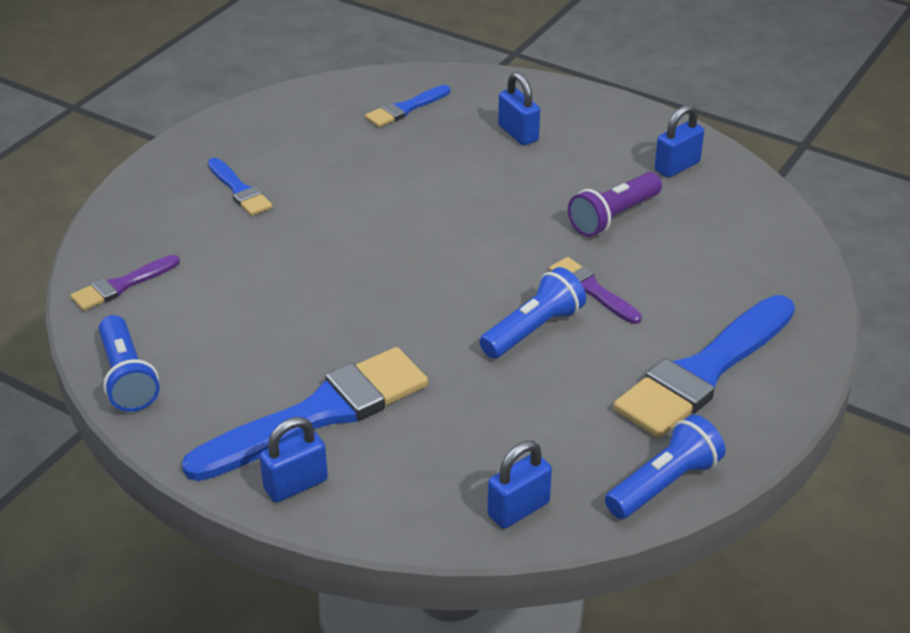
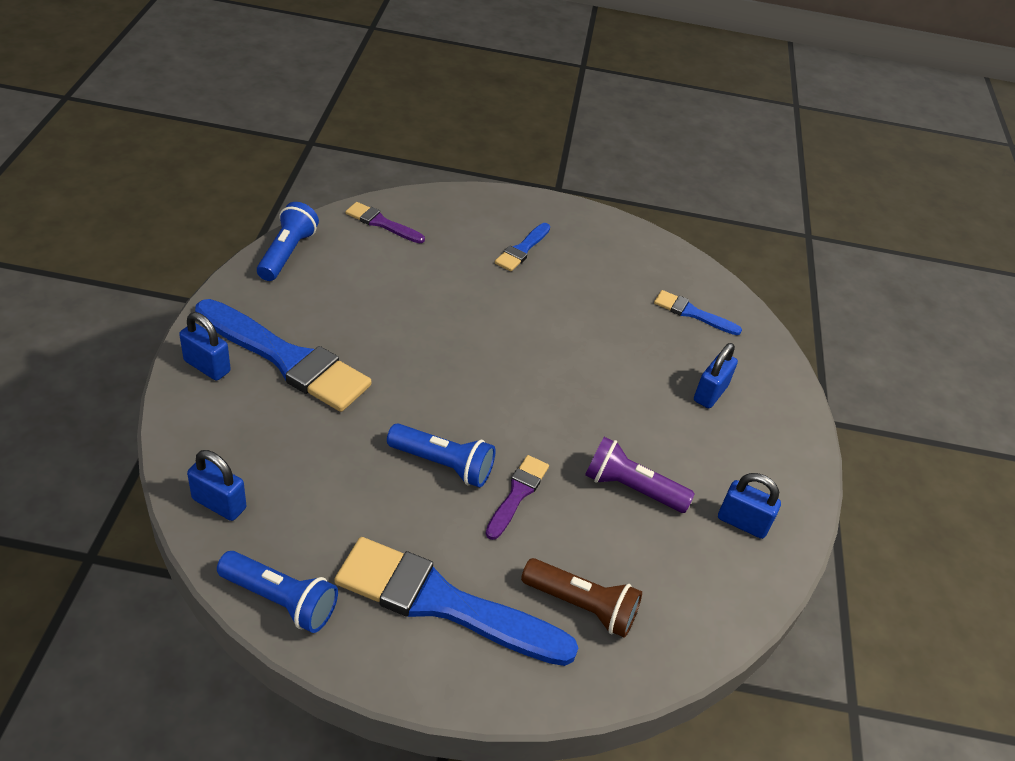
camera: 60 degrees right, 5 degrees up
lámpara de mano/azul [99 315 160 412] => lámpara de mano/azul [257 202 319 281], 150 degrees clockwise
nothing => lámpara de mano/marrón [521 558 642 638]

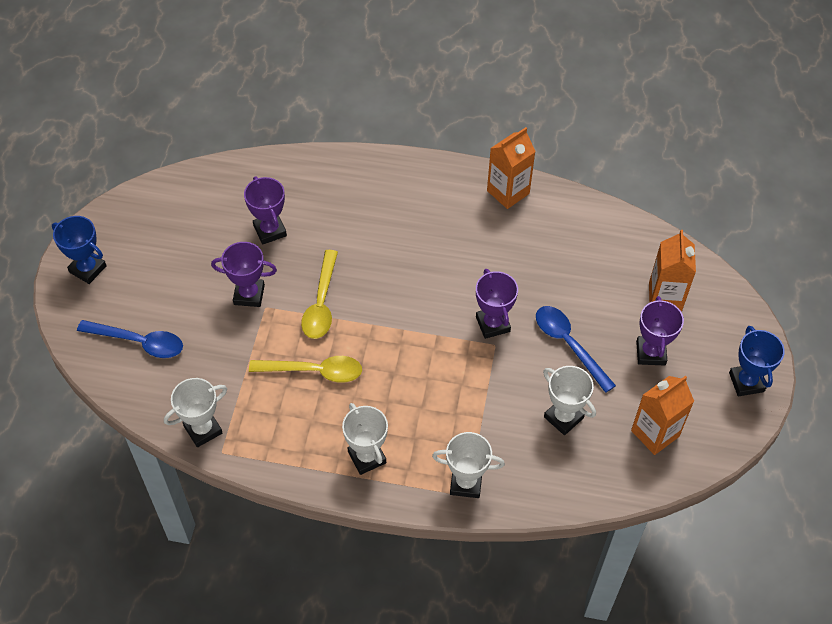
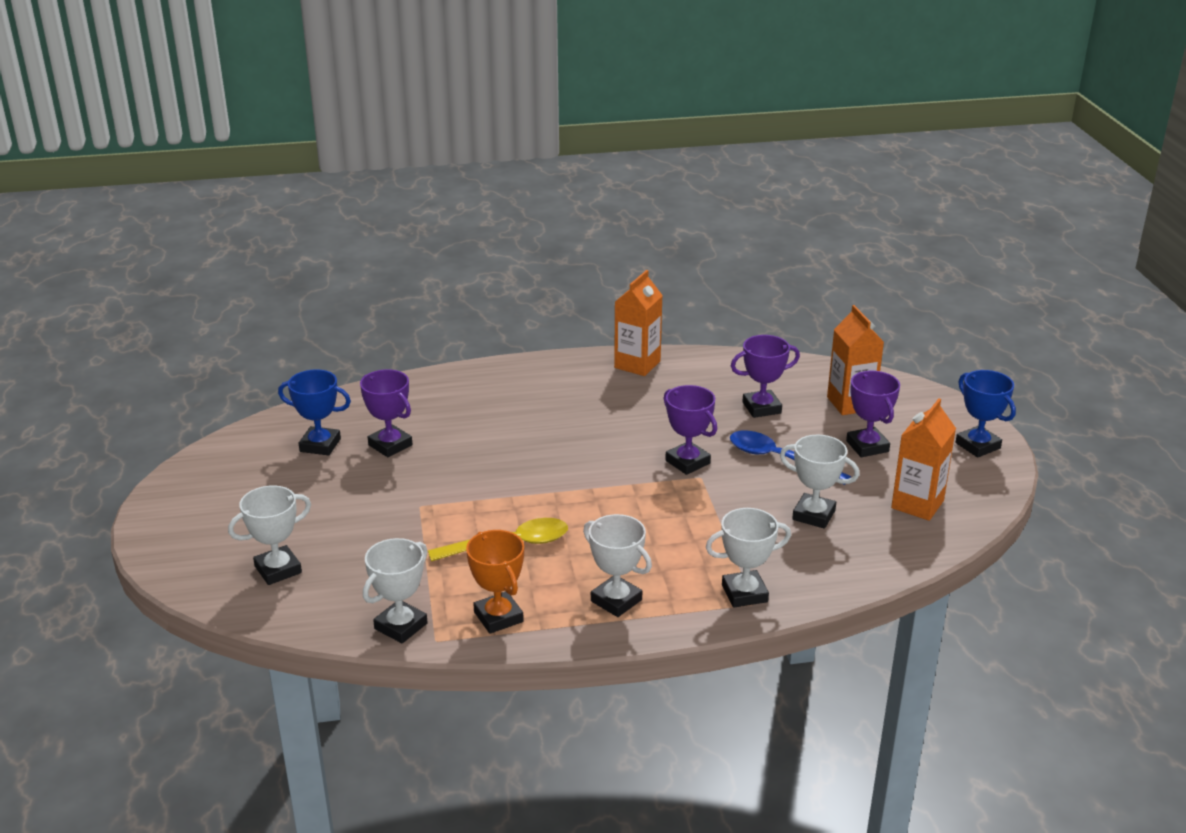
camera: 20 degrees left, 25 degrees down
trofeo/azul [52 216 107 284] => trofeo/azul [278 369 351 456], shifted
cuchara/azul [77 320 183 358] => trofeo/blanco [228 485 311 585]
trofeo/morado [211 242 277 307] => trofeo/morado [731 335 800 418], shifted
cuchara/amarillo [301 250 338 339] => nothing
nothing => trofeo/naranja [466 530 524 634]

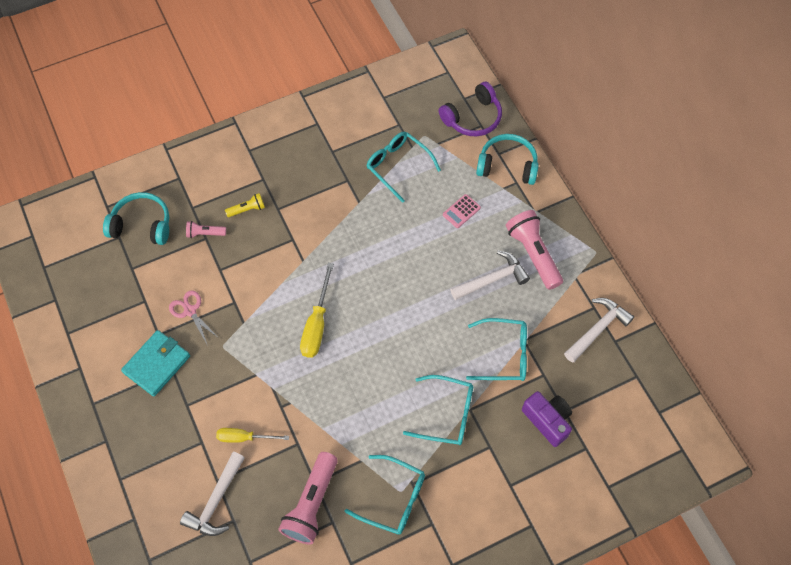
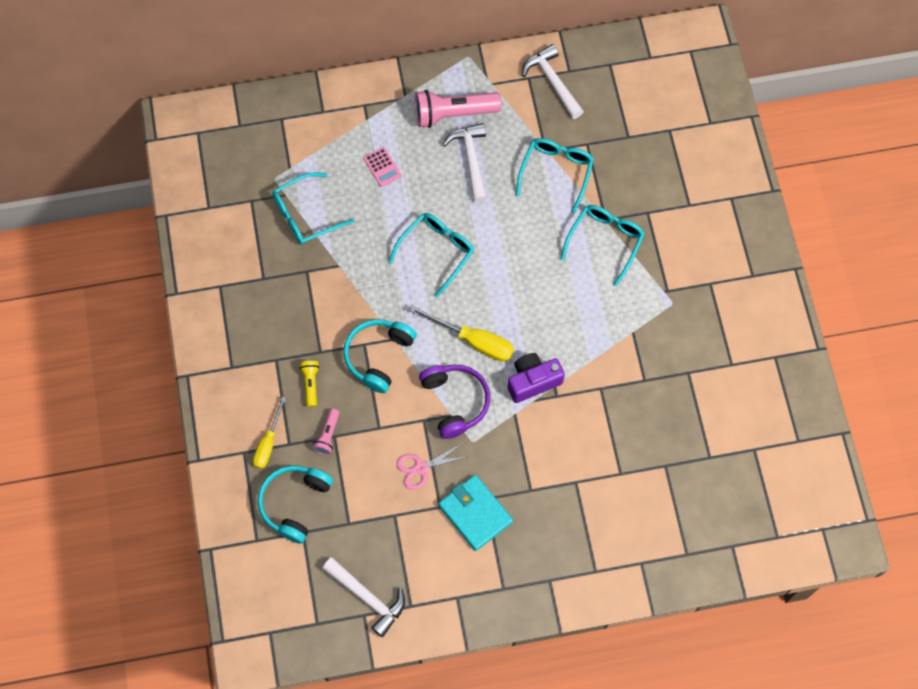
camera: 75 degrees left, 5 degrees up
martillo/blanco [180 452 245 536] => martillo/blanco [322 557 405 637], shifted
destornillador/amarillo [216 428 289 443] => destornillador/amarillo [253 397 286 469], shifted
lámpara de mano/rosa [279 452 338 545] => nothing
gafas/turquesa [345 455 425 534] => gafas/turquesa [388 213 474 297], shifted
auriculares/morado [439 82 502 136] => auriculares/morado [419 365 490 439], shifted
auriculares/turquesa [476 134 539 185] => auriculares/turquesa [343 319 417 393], shifted
cámara/morado [522 391 572 447] => cámara/morado [508 353 565 403], shifted

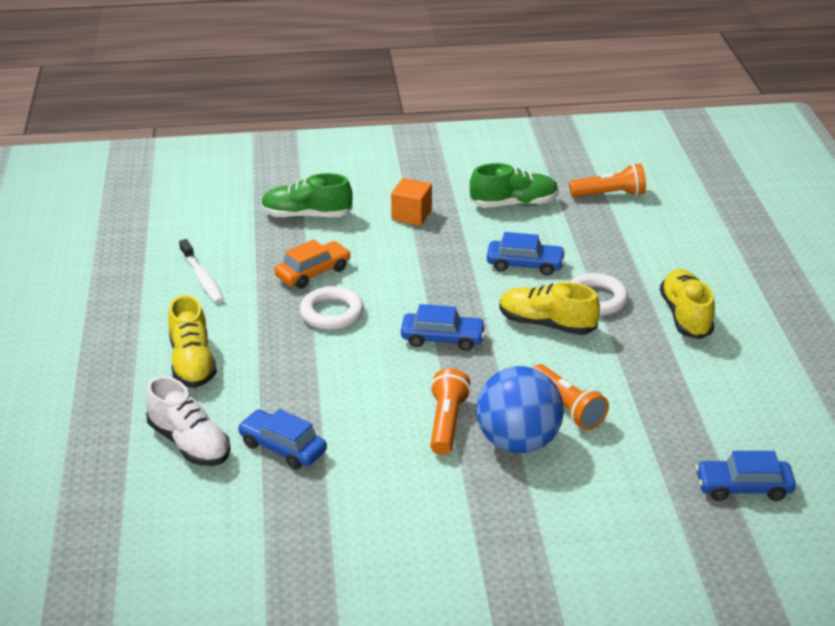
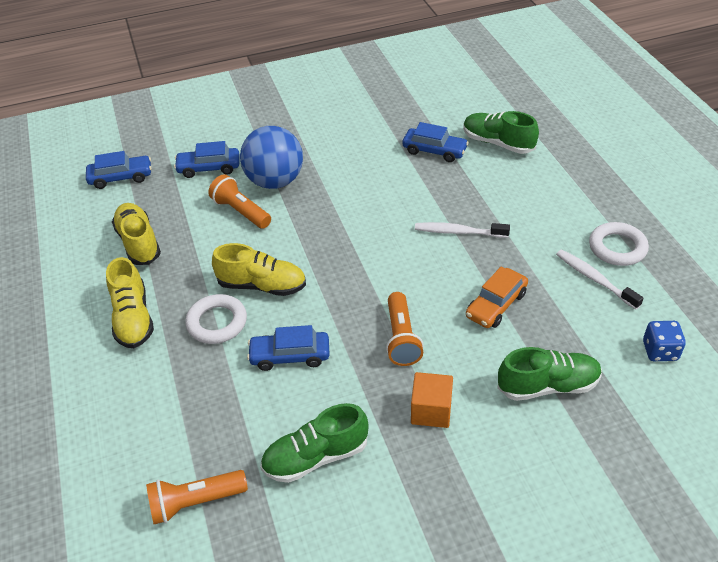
camera: 170 degrees right, 10 degrees up
zapato/blanco [145 376 231 466] => zapato/verde [463 111 539 154]
zapato/amarillo [168 295 217 388] => zapato/amarillo [112 203 161 265], shifted
anillo/blanco [300 286 364 330] => anillo/blanco [589 222 649 266], shifted
coche/azul [401 304 486 351] => coche/azul [174 141 240 178], shifted
lámpara de mano/naranja [430 368 471 455] => lámpara de mano/naranja [386 292 424 366], shifted
nothing => cepillo de dientes/blanco [415 222 510 238]
nothing => dado/azul [643 321 686 361]

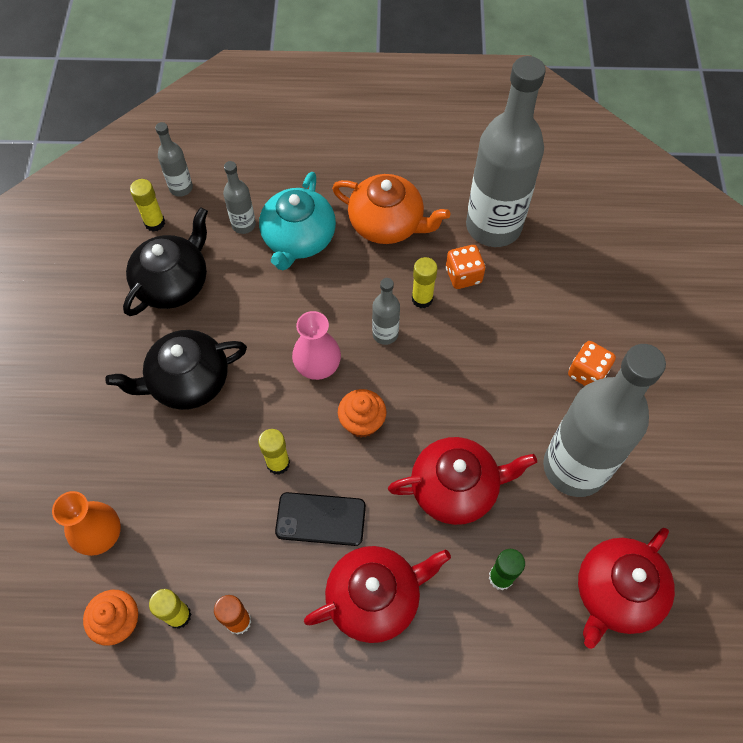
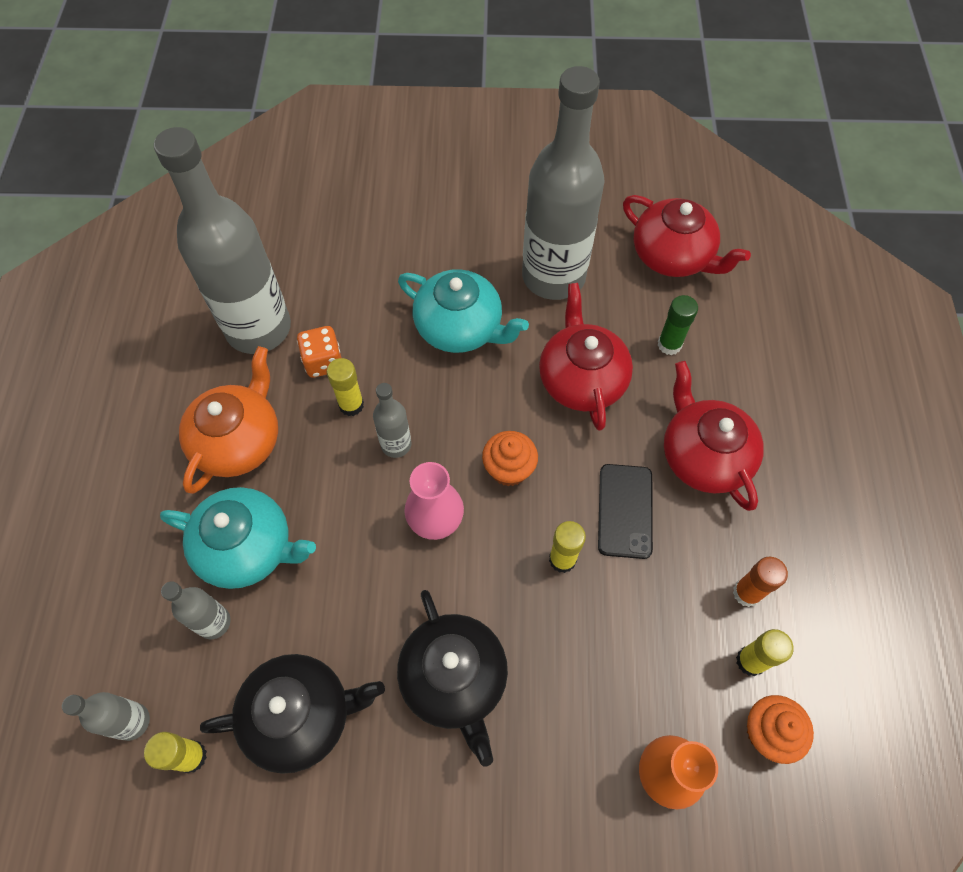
camera: 90 degrees left, 0 degrees up
tetera/negro [123 207 208 316] => tetera/negro [200 654 385 774], 135 degrees clockwise
dado/naranja [568 341 616 386] => nothing
nothing => tetera/turquesa [398 269 529 353]

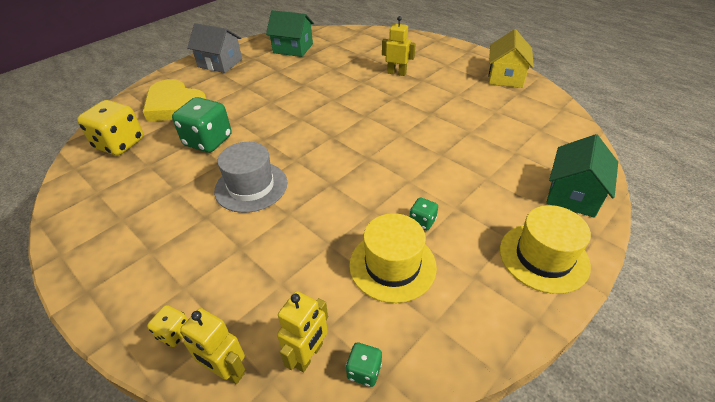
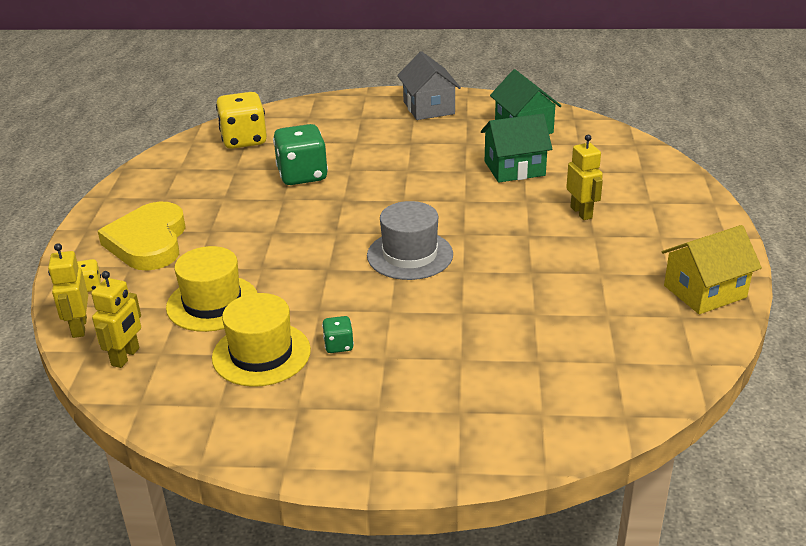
camera: 50 degrees right, 10 degrees down
corazón/amarillo [143 79 206 121] => corazón/amarillo [98 201 186 270], shifted
sombrero/gris [214 142 287 213] => sombrero/gris [367 201 453 280], shifted
robot/amarillo [277 291 328 373] => robot/amarillo [91 271 141 368], 60 degrees counterclockwise
dado/verde [346 343 382 387] => nothing
sombrero/amarillo [500 205 591 294] => sombrero/amarillo [166 246 257 332], shifted
casa/verde [546 134 618 218] => casa/verde [481 114 552 183], shifted

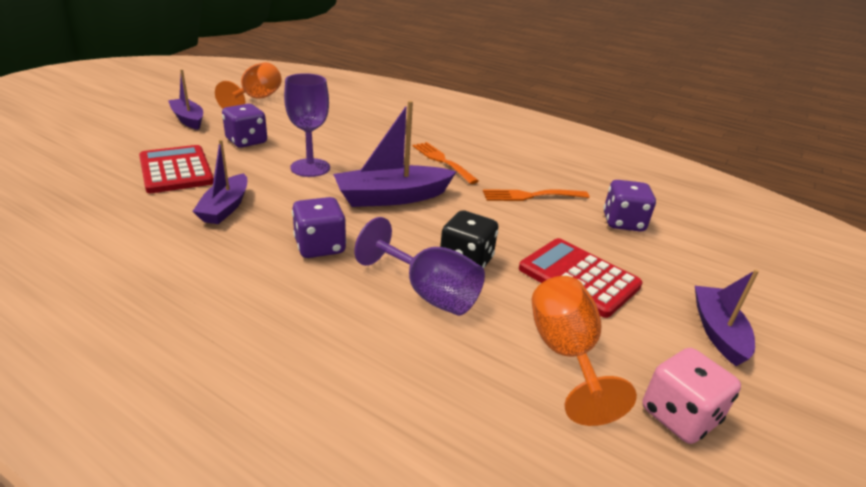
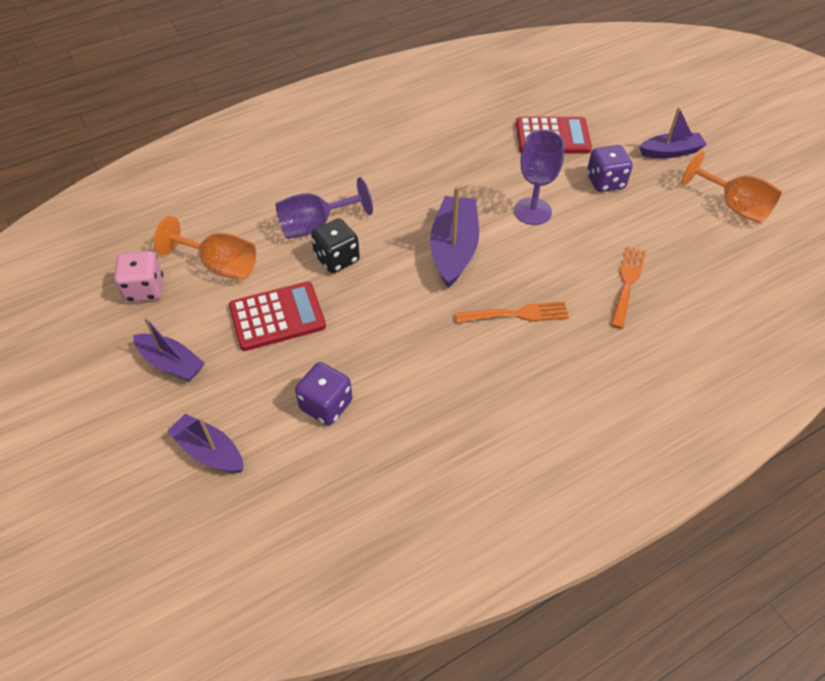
camera: 120 degrees right, 20 degrees up
barco/morado [192 139 247 224] => barco/morado [167 414 244 473], shifted
dado/morado [292 197 346 258] => nothing
tenedor/naranja [483 189 589 201] => tenedor/naranja [610 247 646 329], shifted

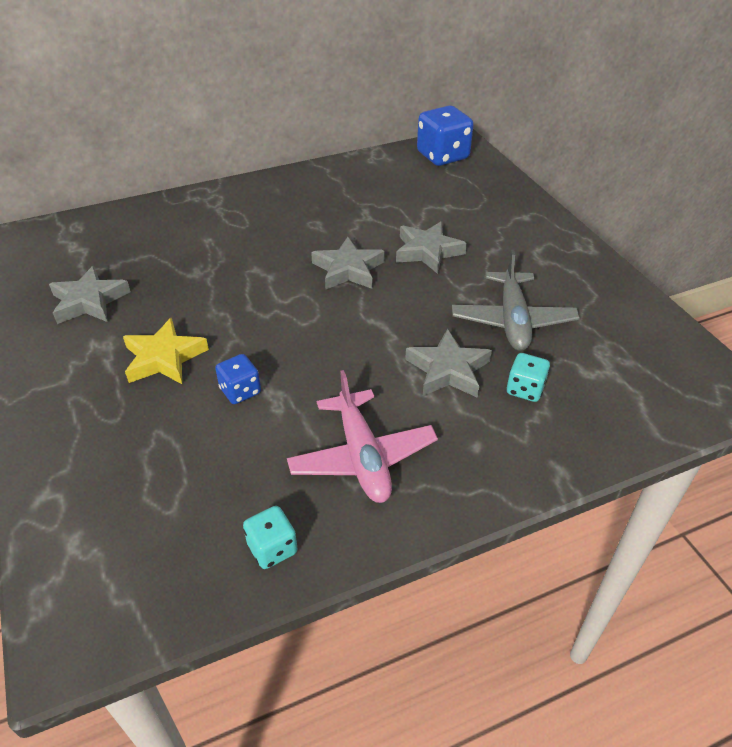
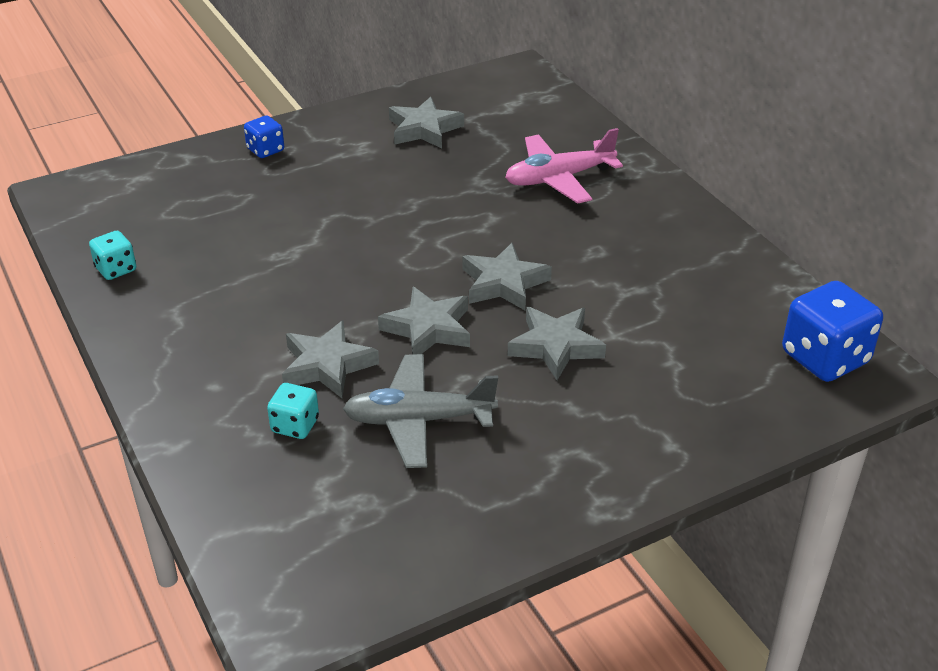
camera: 85 degrees right, 5 degrees down
estrella/amarillo [123 317 209 384] => nothing
dado/azul [215 354 261 404] => dado/azul [244 116 284 158], shifted
avión/rosa [287 370 438 503] => avión/rosa [505 128 623 204], shifted
nothing => estrella/gris [378 287 470 355]

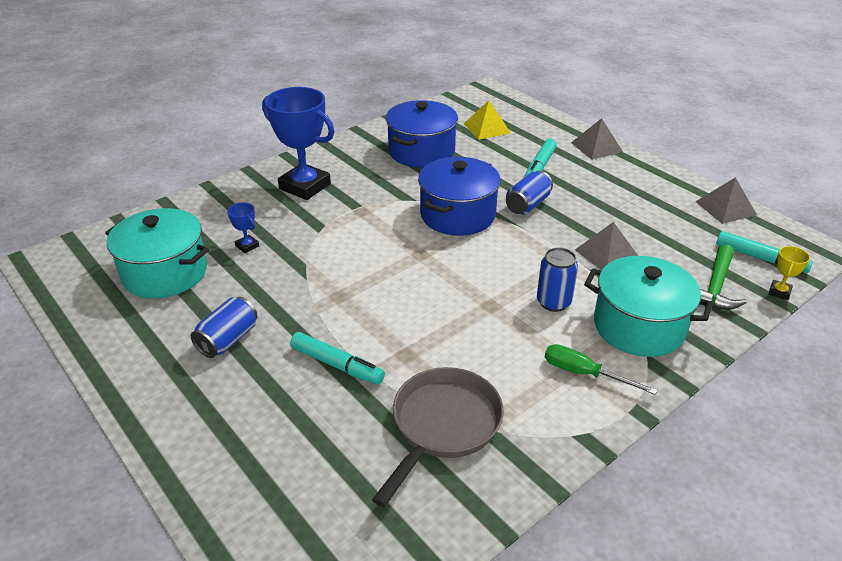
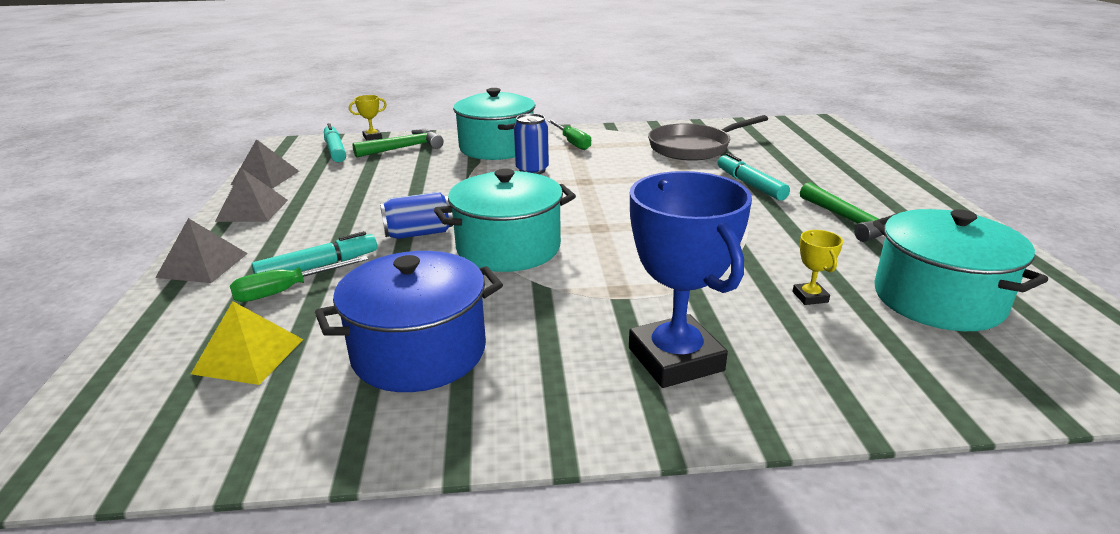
camera: 145 degrees left, 10 degrees down
lata/azul [191 297 257 358] => martillo/verde [800 182 898 242]
trofeo/azul [227 202 259 253] => trofeo/amarillo [793 230 843 305]
olla/azul [418 157 501 236] => olla/turquesa [434 169 576 272]
pirámide/gris [575 222 638 270] => pirámide/gris [215 169 288 222], shifted
nothing => destornillador/verde [230 256 368 302]

